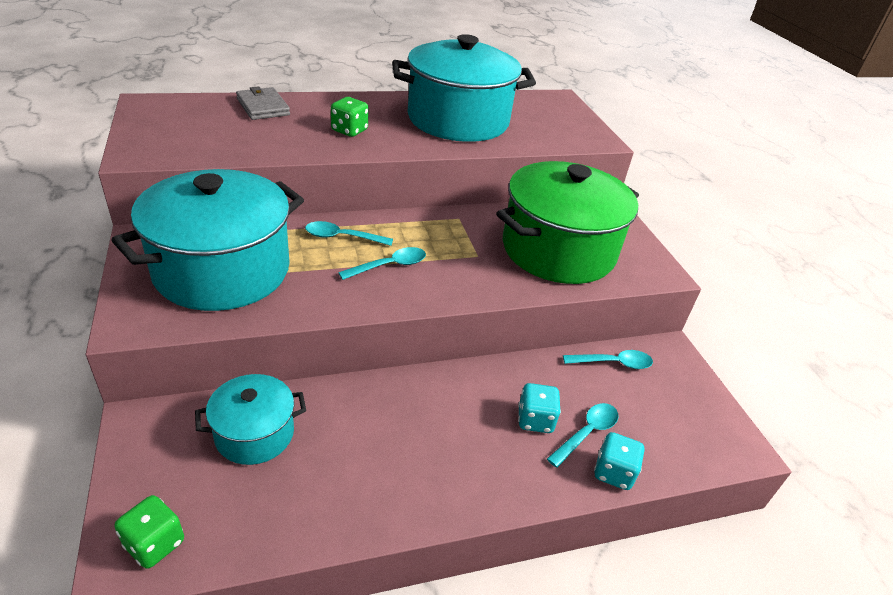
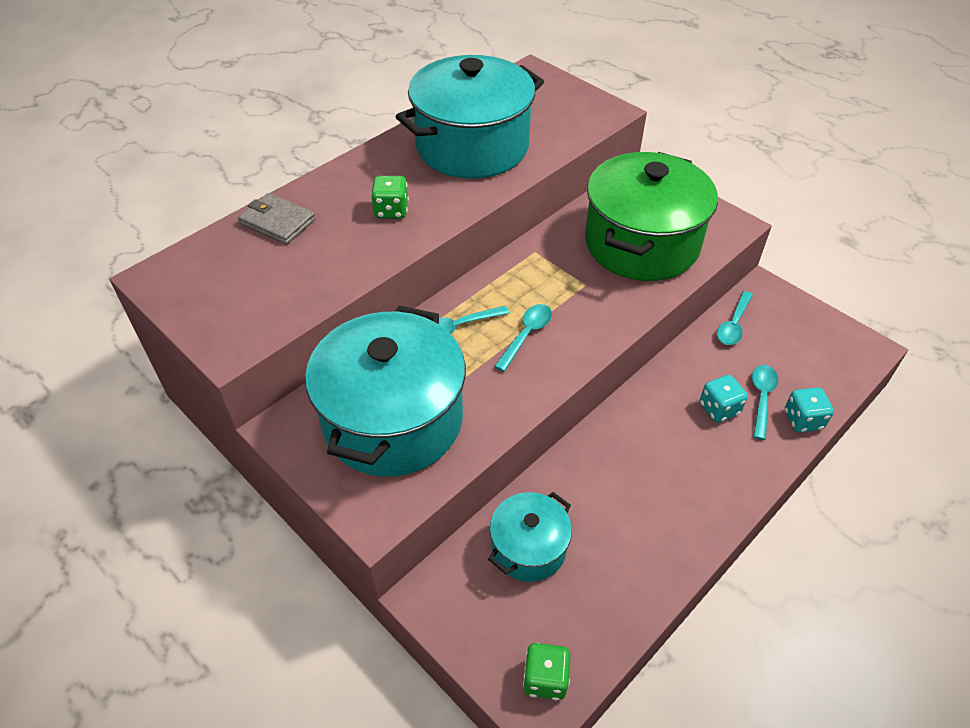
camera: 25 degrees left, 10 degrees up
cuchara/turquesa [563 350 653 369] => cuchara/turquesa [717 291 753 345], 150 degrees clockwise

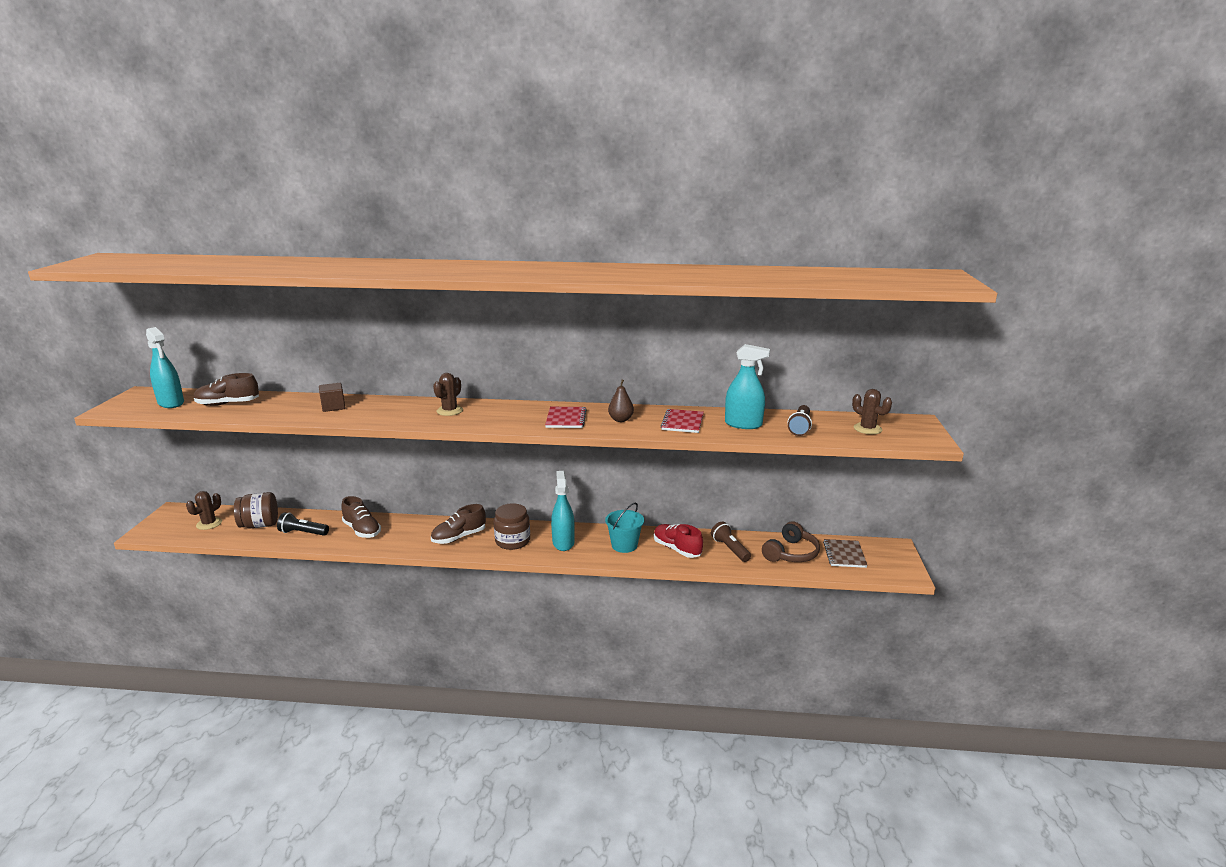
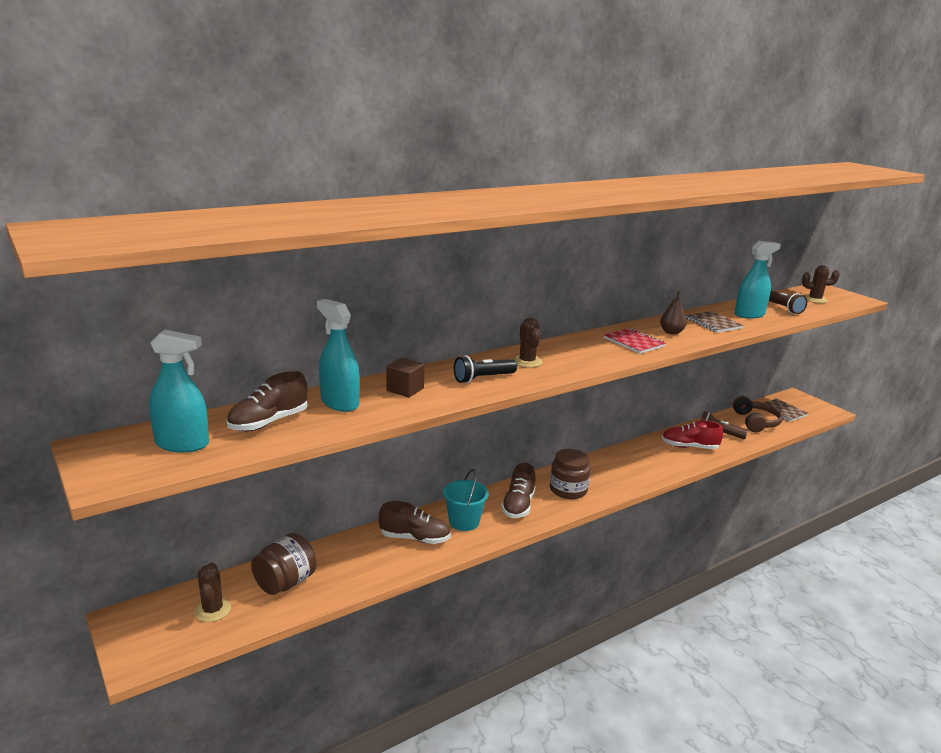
camera: 40 degrees left, 0 degrees up
lámpara de mano/negro [277 512 329 536] => lámpara de mano/negro [454 356 517 383], shifted
pulverizador/turquesa [551 471 575 551] => pulverizador/turquesa [317 299 360 412], shifted
balde/turquesa [605 502 644 553] => balde/turquesa [443 469 489 531], shifted
cuaderno/rojo [661 409 704 433] => cuaderno/marrón [686 311 744 333]

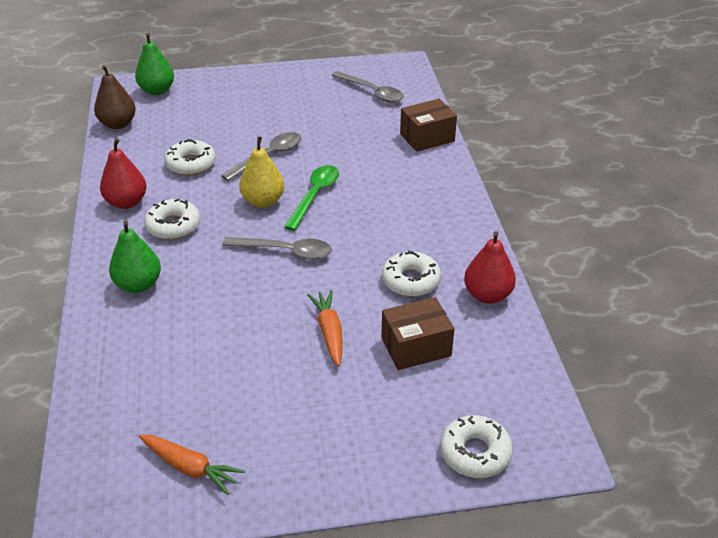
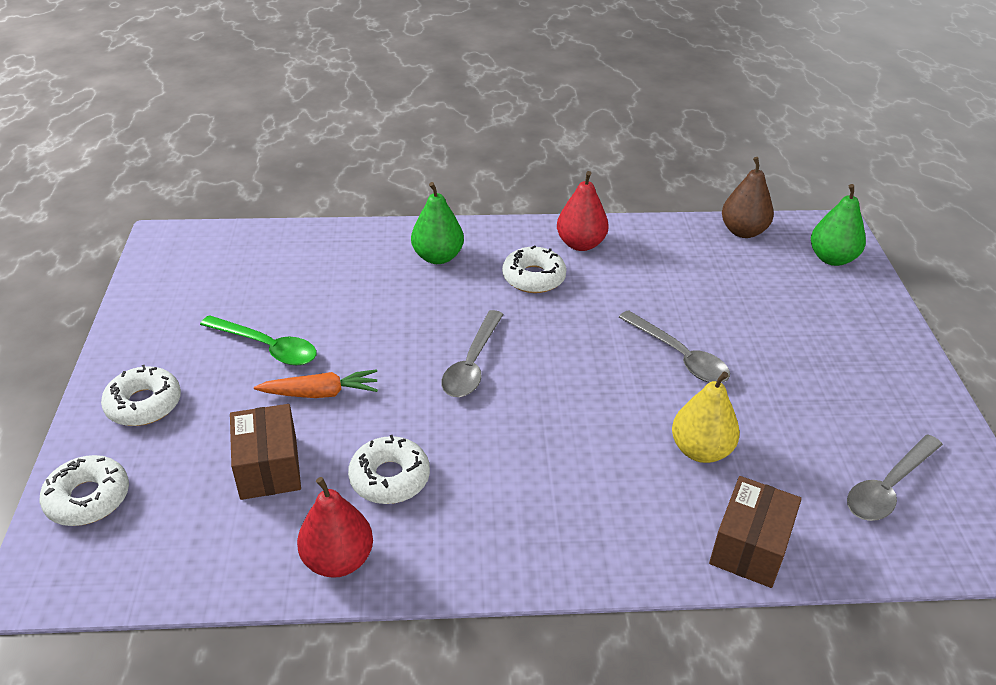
camera: 95 degrees right, 0 degrees up
zanahoria/naranja [139 434 245 495] => nothing
rosquilla/blanco [164 139 216 176] => rosquilla/blanco [101 365 181 426], shifted
pera/amarillo [239 136 285 208] => pera/amarillo [672 372 740 463], shifted
cuchara/verde [284 165 339 231] => cuchara/verde [200 315 317 365], shifted
caja/marrón [400 99 457 152] => caja/marrón [709 476 802 588], 45 degrees clockwise

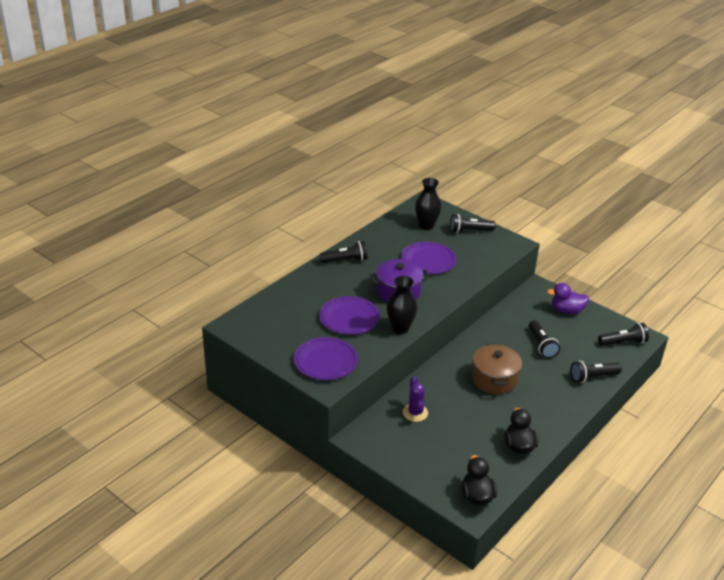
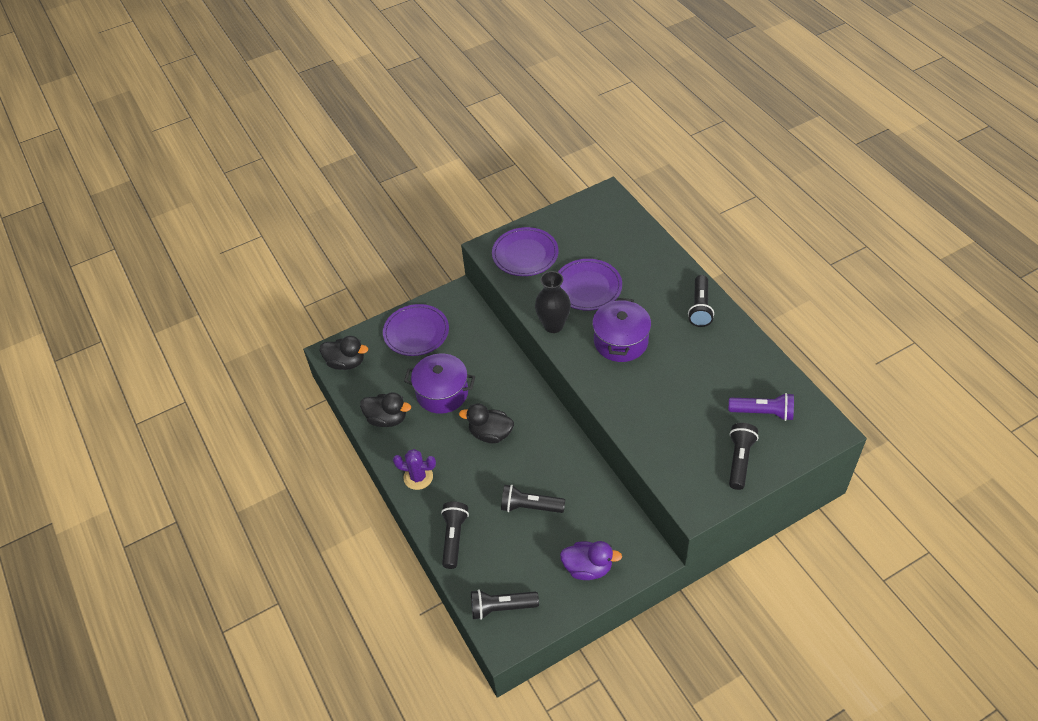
camera: 115 degrees right, 15 degrees up
plato/morado [401 242 457 274] => plato/morado [383 304 449 356], shifted
cactus/morado [403 376 428 422] => cactus/morado [393 449 436 490], shifted
florero/negro [415 178 442 230] => lámpara de mano/morado [729 393 794 421]
olla/marrón [472 344 522 394] => pato/negro [459 404 514 443]
pato/morado [547 283 589 314] => pato/morado [560 541 622 580], 75 degrees clockwise
lámpara de mano/negro [598 323 649 346] => lámpara de mano/negro [471 589 539 620], 75 degrees clockwise
nothing => olla/morado [404 354 475 414]

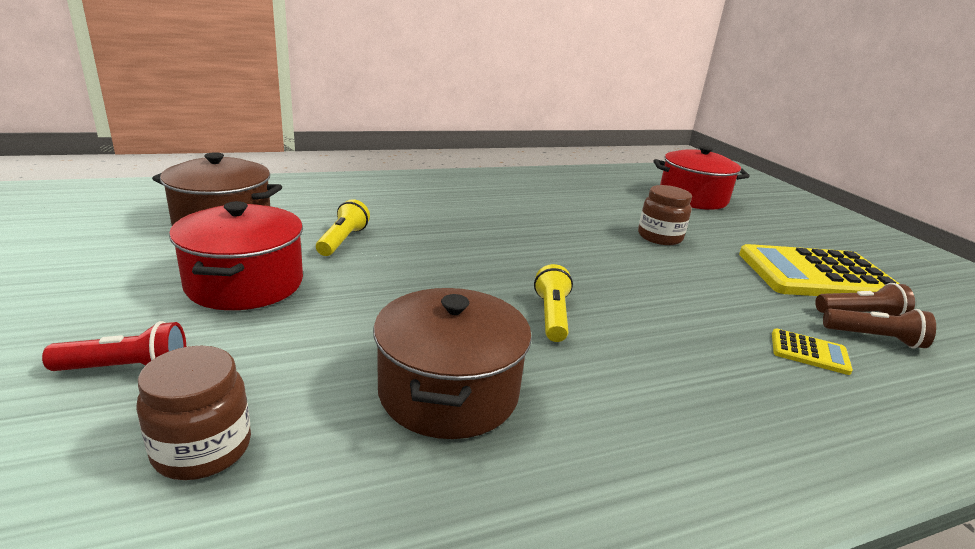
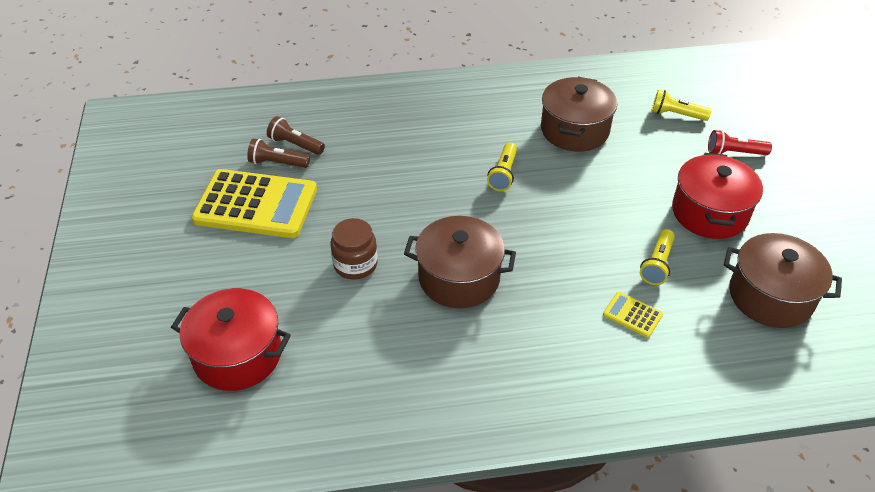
camera: 165 degrees left, 20 degrees up
tarro/marrón [136 346 251 480] => lámpara de mano/amarillo [651 89 712 121]
calculadora/amarillo [772 328 853 375] => calculadora/amarillo [603 292 663 338], shifted
nothing => olla/marrón [404 216 516 308]

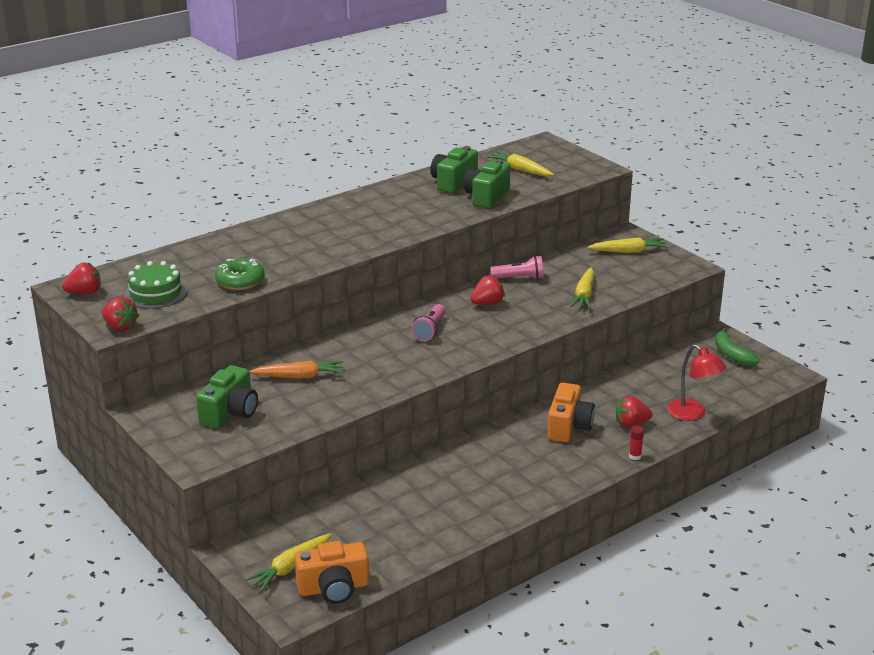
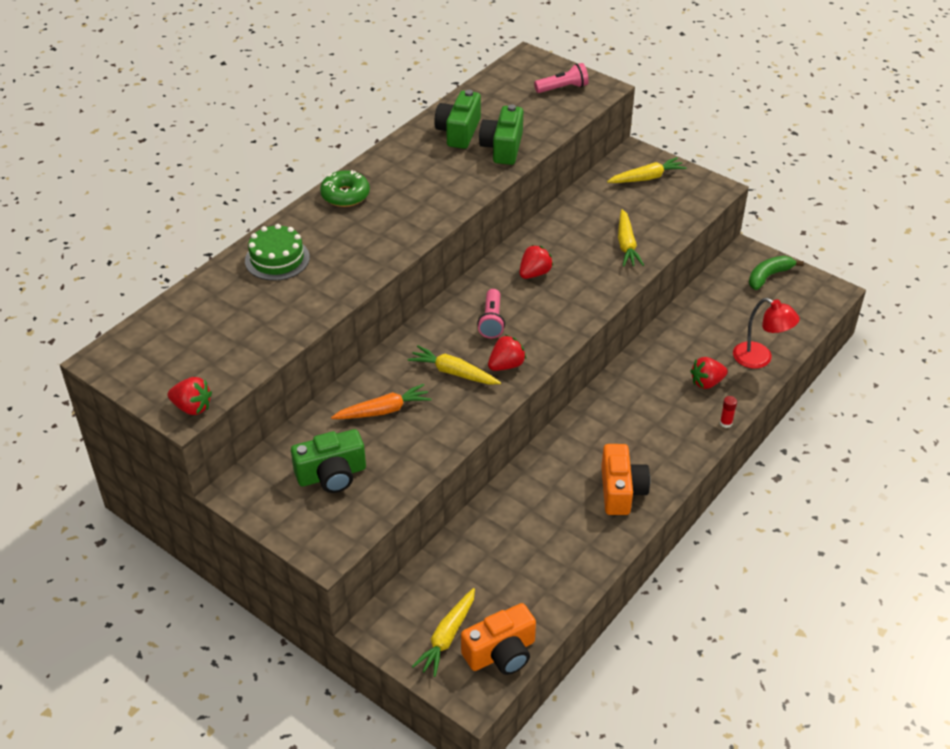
camera: 15 degrees left, 15 degrees up
fresa/rojo [62 262 101 294] => fresa/rojo [488 335 526 371], shifted
tarta/verde [124 261 187 309] => tarta/verde [245 224 310 281], shifted
cámara/verde [196 365 258 429] => cámara/verde [291 429 366 493], 60 degrees clockwise
rosquilla/verde [215 258 265 290] => rosquilla/verde [320 170 370 207], shifted
zanahoria/amarillo [486 151 554 176] => zanahoria/amarillo [408 346 501 385], shifted
lámpara de mano/rosa [490 256 544 280] => lámpara de mano/rosa [534 63 589 93], shifted
cámara/naranja [547 383 595 442] => cámara/naranja [601 444 650 515], shifted
plátano/verde [715 328 760 366] => plátano/verde [749 256 804 290], 90 degrees clockwise

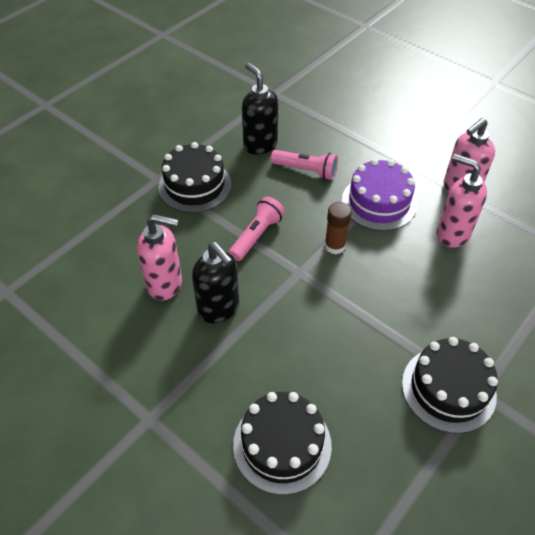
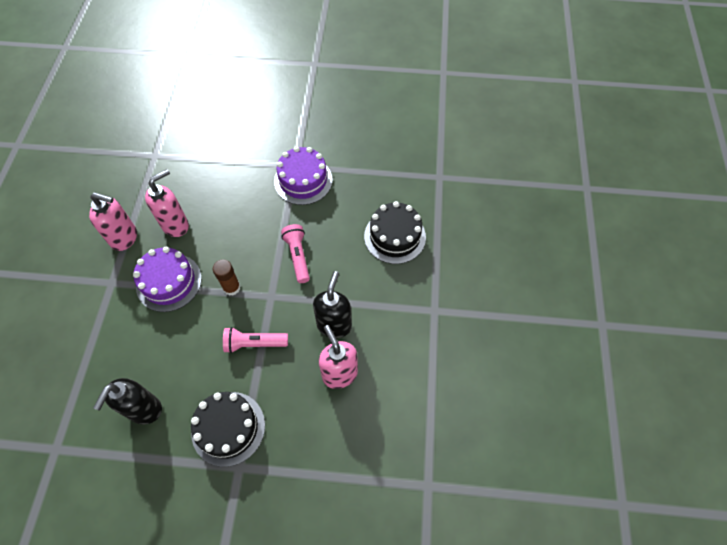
camera: 125 degrees left, 10 degrees up
lámpara de mano/rosa [271 150 338 180] => lámpara de mano/rosa [281 224 310 283], shifted
tarta/negro [402 337 498 434] => tarta/morado [274 146 333 205]
dispensador de jabón/rosa [437 154 487 248] => dispensador de jabón/rosa [145 169 189 237], 135 degrees counterclockwise

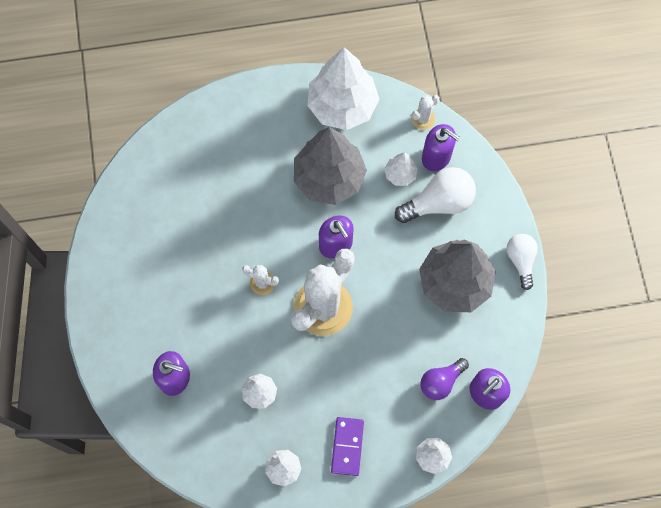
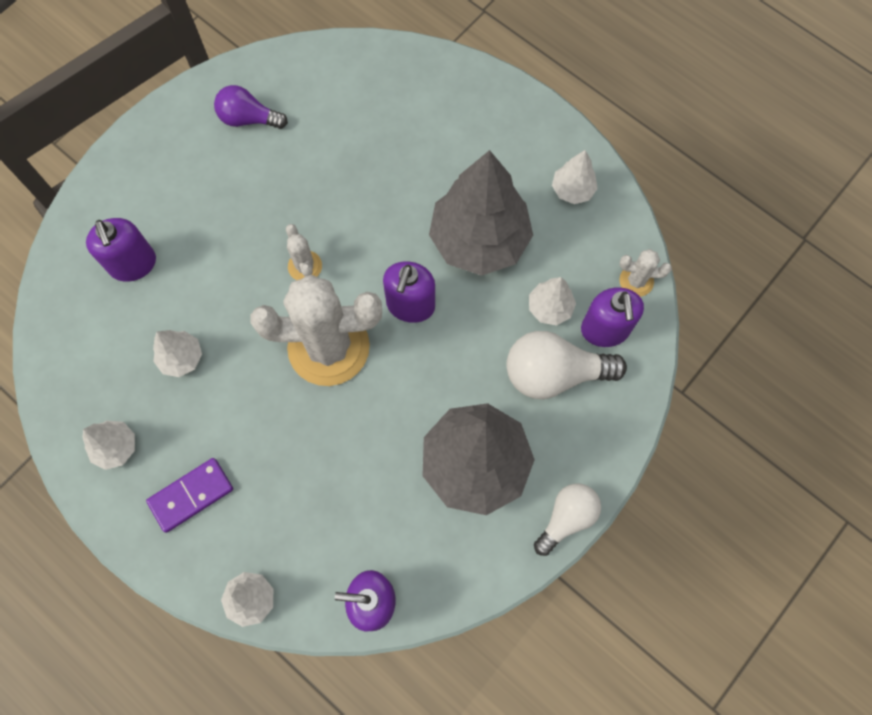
camera: 50 degrees right, 0 degrees up
árbol/blanco [307 47 379 130] => árbol/blanco [552 150 598 204], x0.46
bombilla/blanco [395 167 476 223] => bombilla/blanco [506 331 627 399], 150 degrees clockwise
bombilla/morado [420 358 469 400] => bombilla/morado [214 85 288 129], shifted

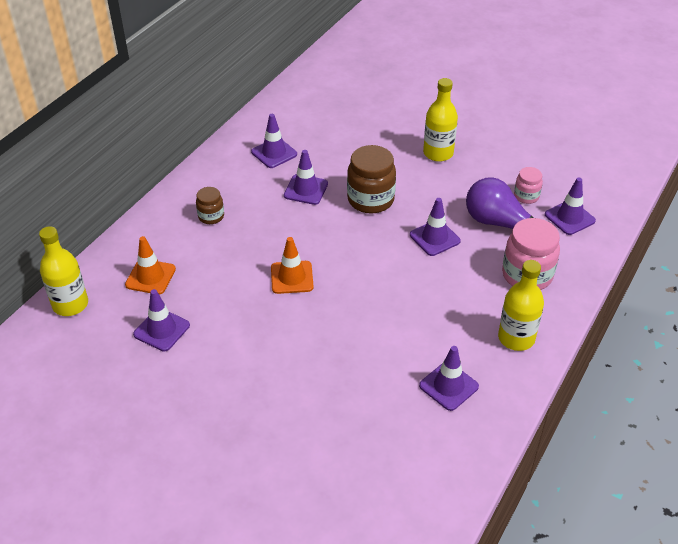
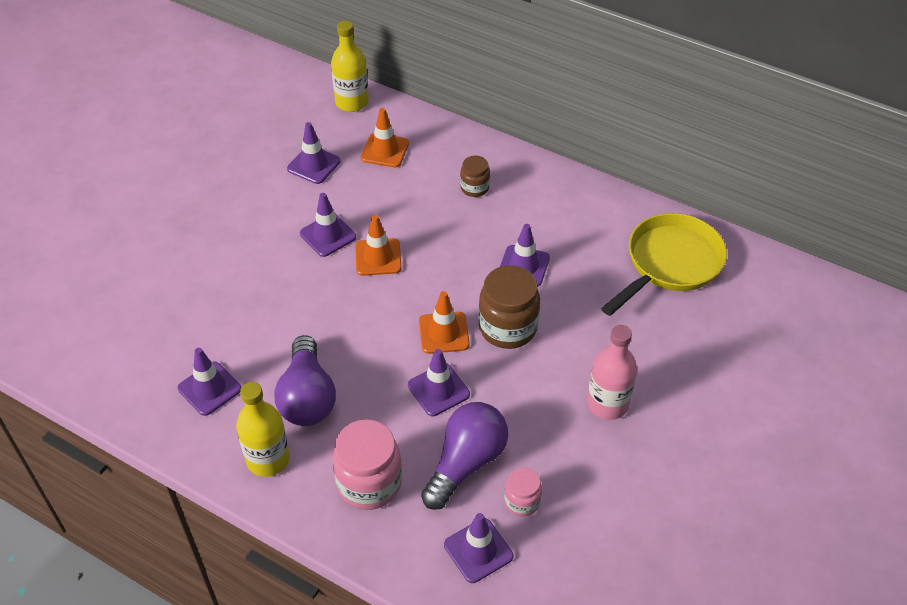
camera: 90 degrees right, 5 degrees up
cono de tráfico/morado [251 114 297 168] => cono de tráfico/morado [300 193 356 257], shifted
botella/amarillo [423 78 458 162] => botella/rosa [587 325 637 420]
nothing => bombilla/morado [274 335 336 426]
nothing => cono de tráfico/naranja [419 291 470 354]
nothing => sartén/amarillo [601 213 727 316]

